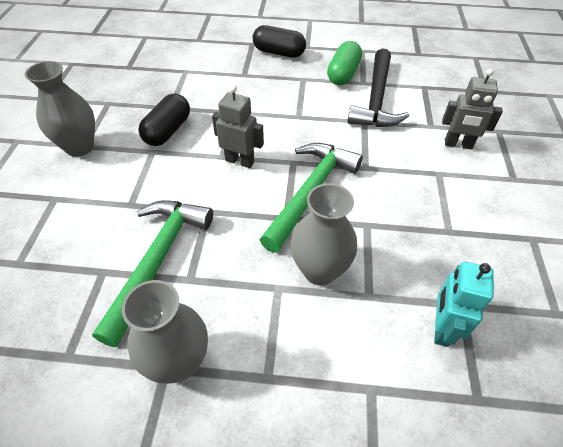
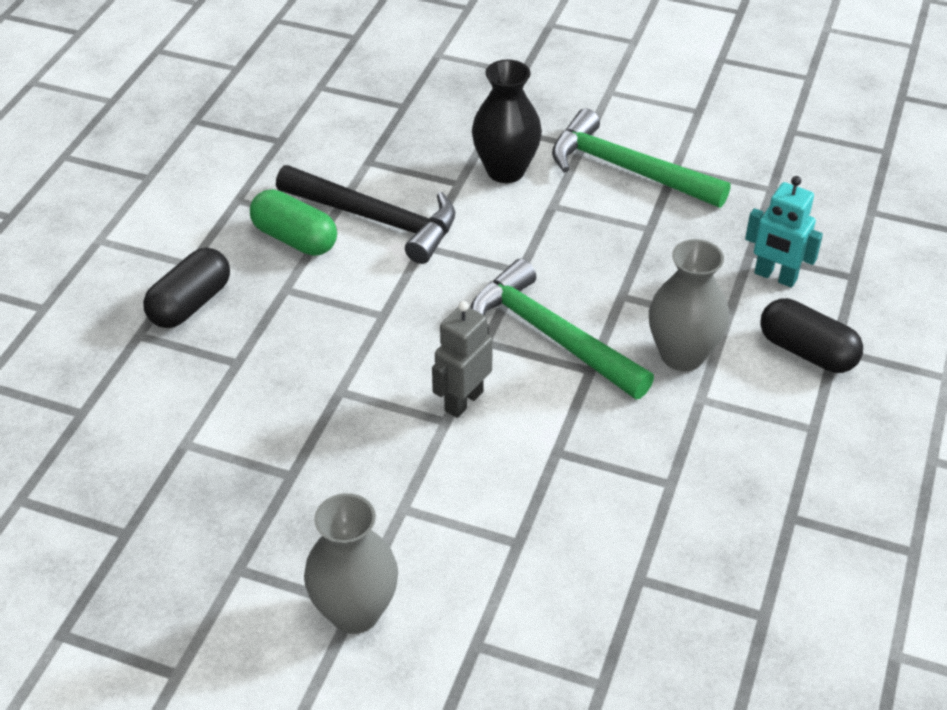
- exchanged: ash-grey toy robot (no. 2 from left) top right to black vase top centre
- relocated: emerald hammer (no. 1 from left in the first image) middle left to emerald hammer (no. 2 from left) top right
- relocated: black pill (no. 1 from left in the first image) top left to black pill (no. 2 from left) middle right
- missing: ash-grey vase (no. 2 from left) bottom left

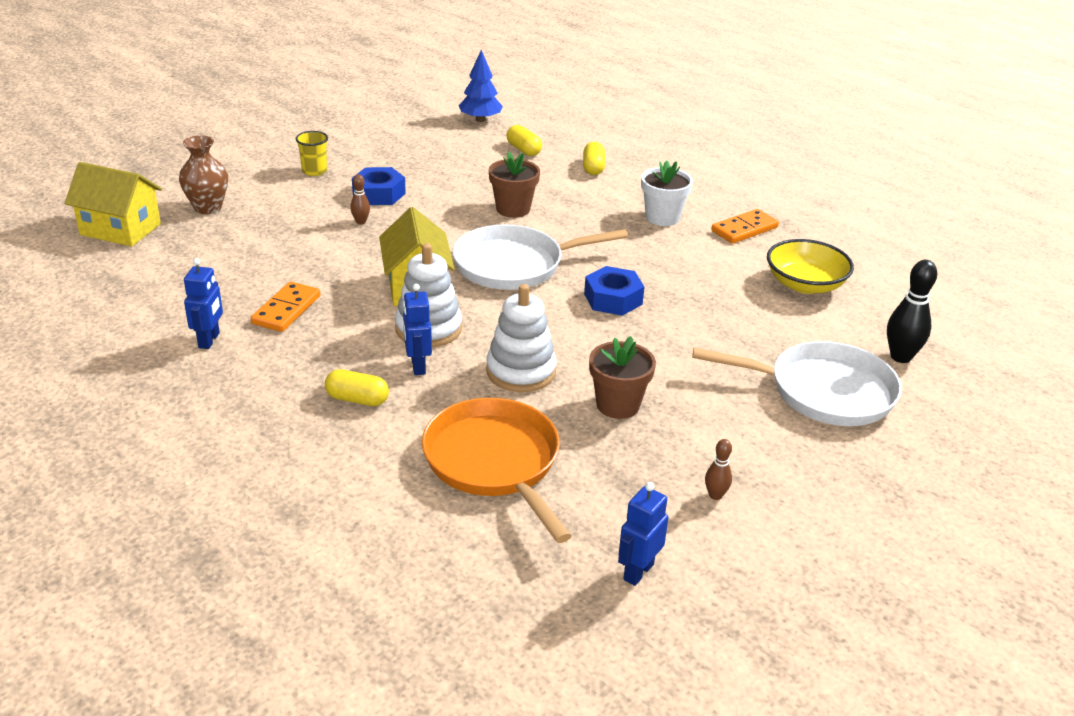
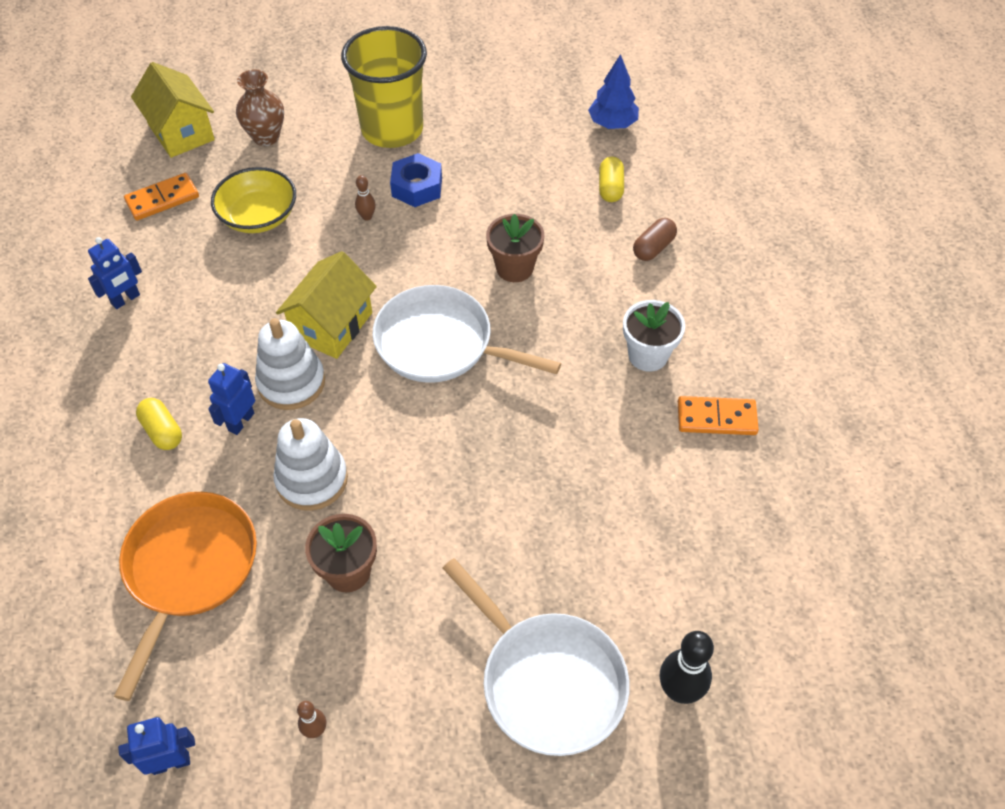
- relocated: bright orange domino (no. 1 from left) middle left to top left
- relocated: bright yellow serving bowl middle right to top left
- size: bright yellow tumbler top left = top centre x2.40
- colour: bright yellow pill (no. 3 from left) top centre to brown pill top centre
- missing: royal blue hex nut (no. 2 from left) centre

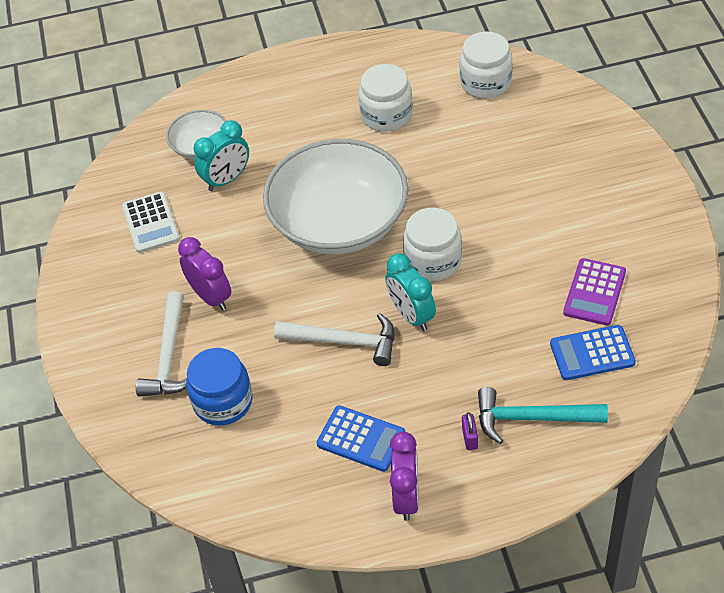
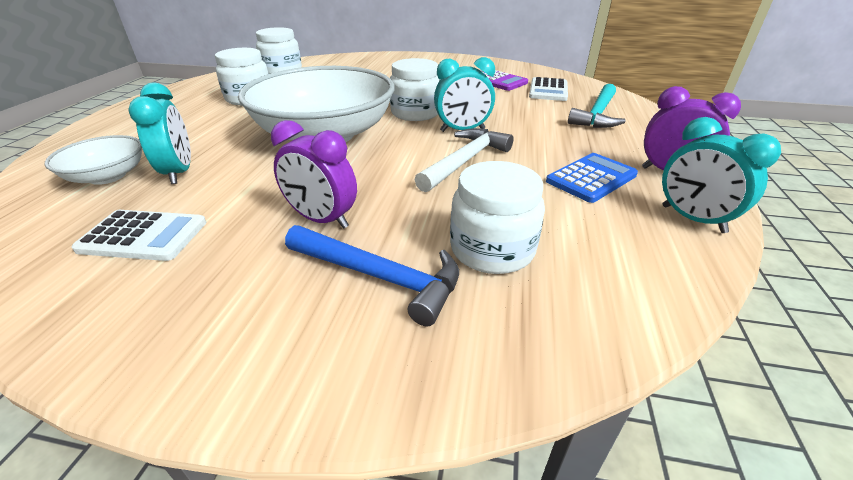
- spun: purple clock (no. 1 from left) middle left = centre 135 degrees counterclockwise
- colour: pure white hammer (no. 1 from left) middle left to royal blue hammer centre
- colour: royal blue preserve jar middle left to pure white preserve jar (no. 4 from left) centre
- colour: royal blue adding machine (no. 2 from left) middle right to pure white adding machine (no. 2 from left) top centre
- appeared: teal clock (no. 3 from left) middle right
- missing: purple padlock bottom centre

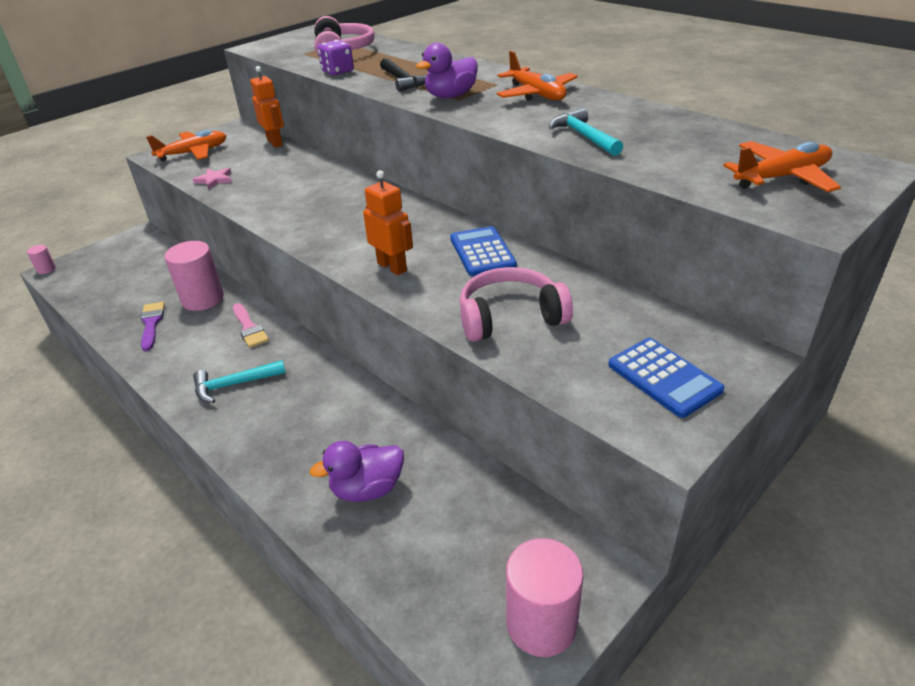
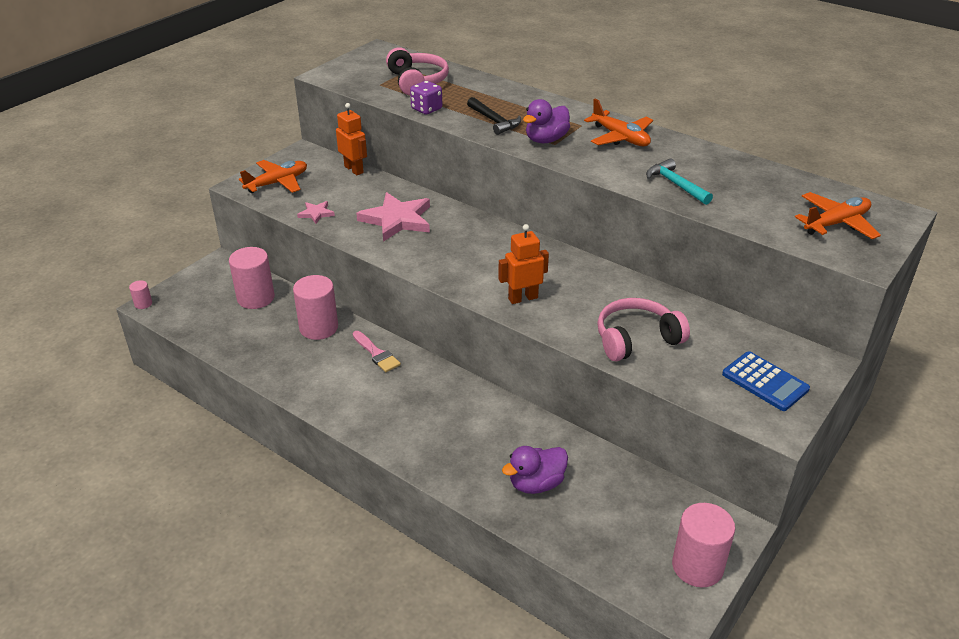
- appeared: pink cylinder shape (no. 2 from left) middle left
- appeared: pink star (no. 2 from left) centre
- spun: bright orange toy robot (no. 2 from left) top centre = centre 60 degrees counterclockwise
- missing: purple brush middle left
- missing: teal hammer (no. 1 from left) middle left
- missing: royal blue adding machine (no. 1 from left) centre

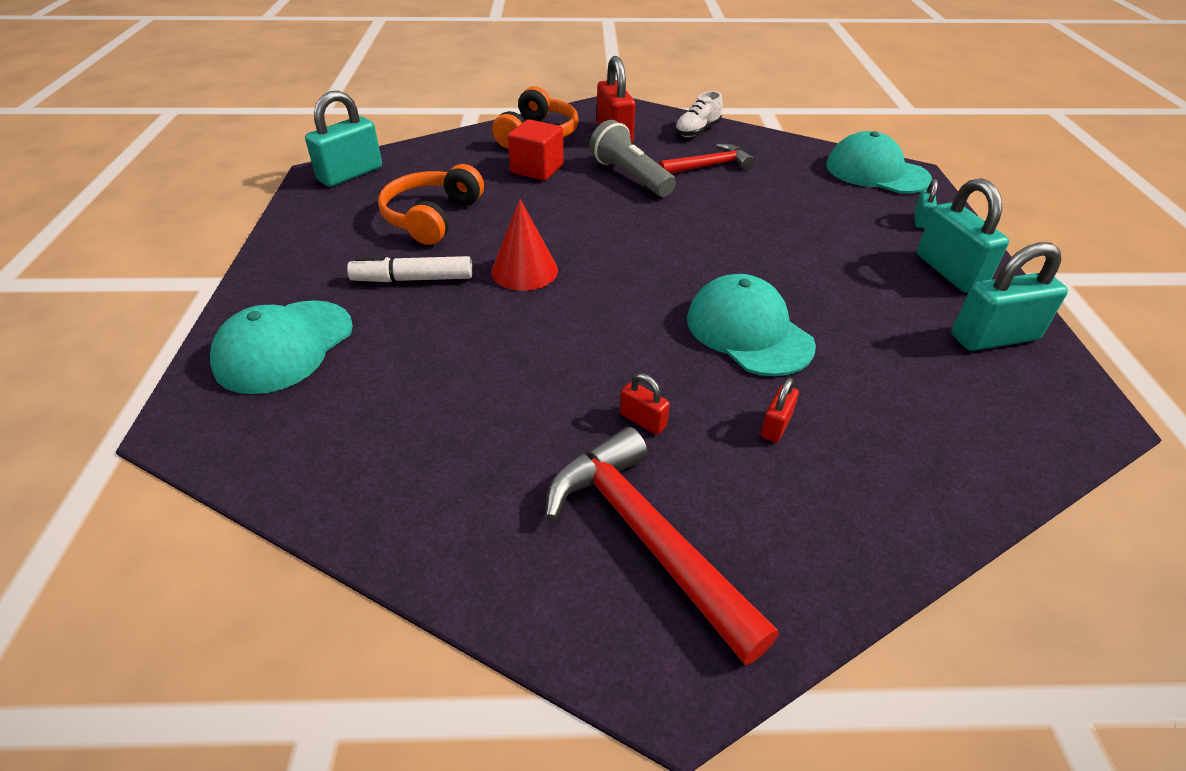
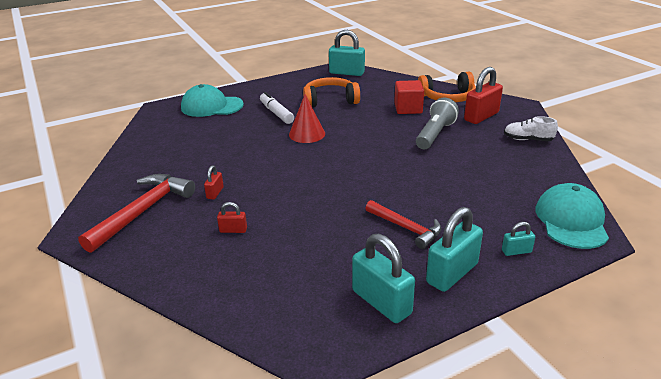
- relocated: crimson hammer (no. 2 from left) top centre to centre
- missing: teal baseball cap (no. 2 from left) centre

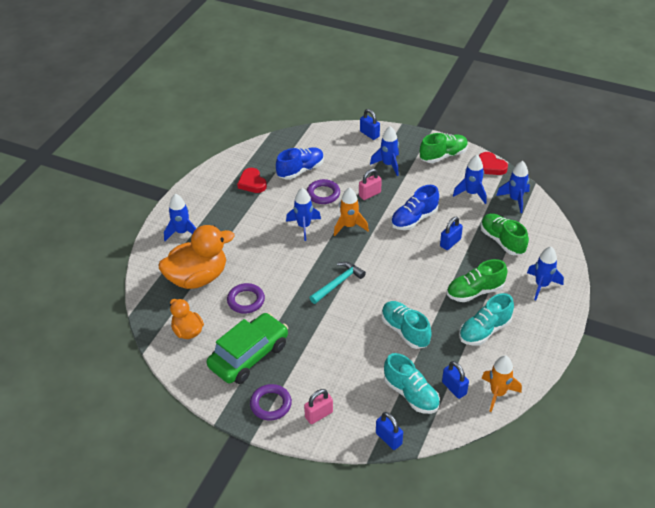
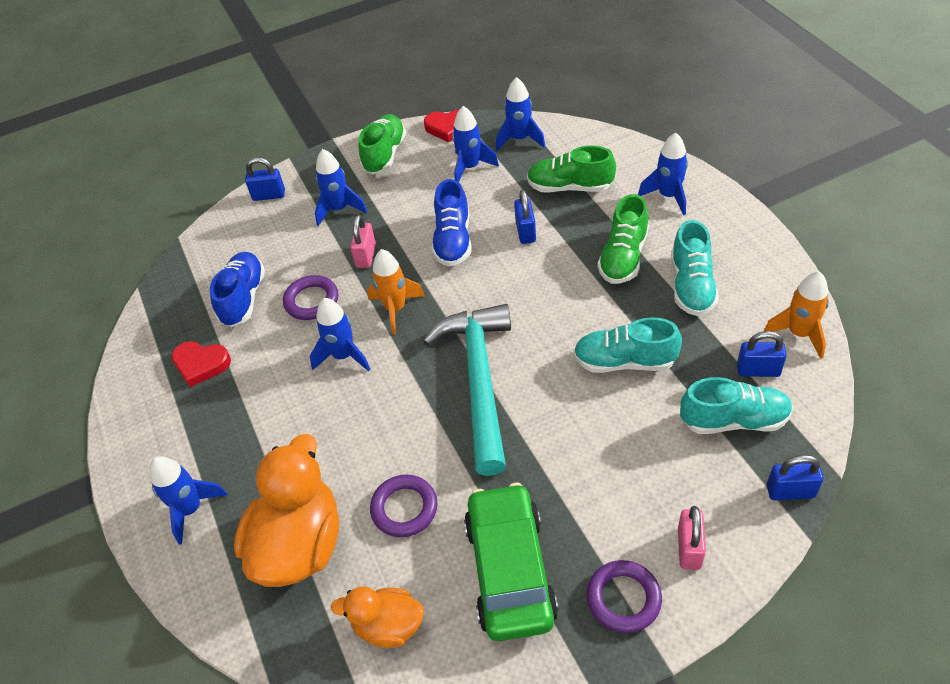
- size: teal hammer centre = centre x1.83

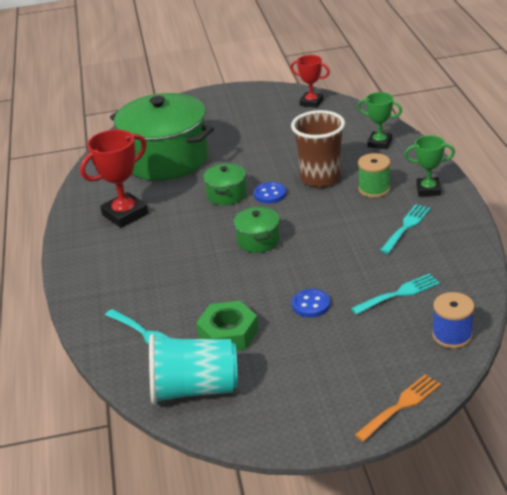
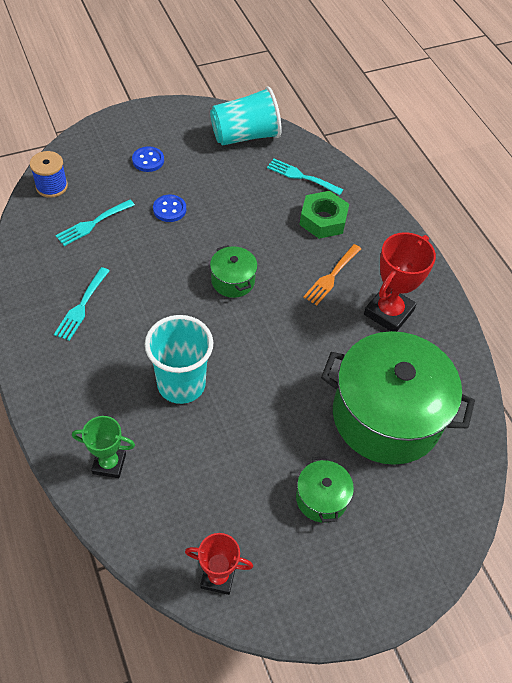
- relocated: royal blue sewing button (no. 1 from left) centre to top left
- colour: brown tumbler top centre to teal tumbler (no. 1 from left) centre
- relocated: emerald stockpot (no. 2 from left) centre to bottom centre
- relocated: emerald hex nut centre to top centre
- relocated: bright orange dinner fork bottom right to centre
- missing: emerald bobbin middle right
- missing: emerald trophy (no. 2 from left) middle right

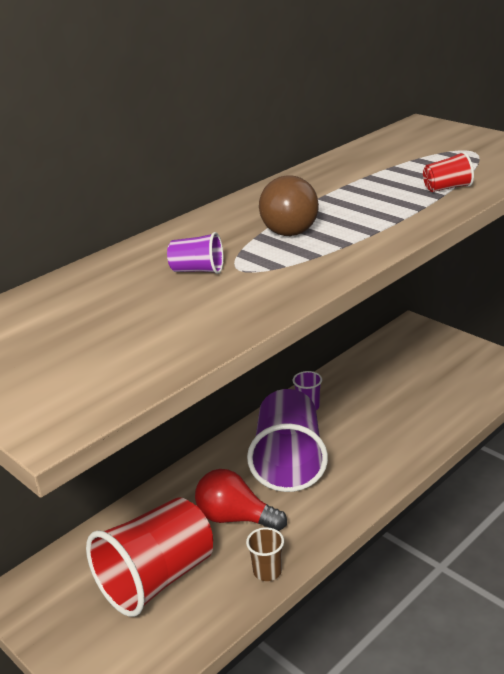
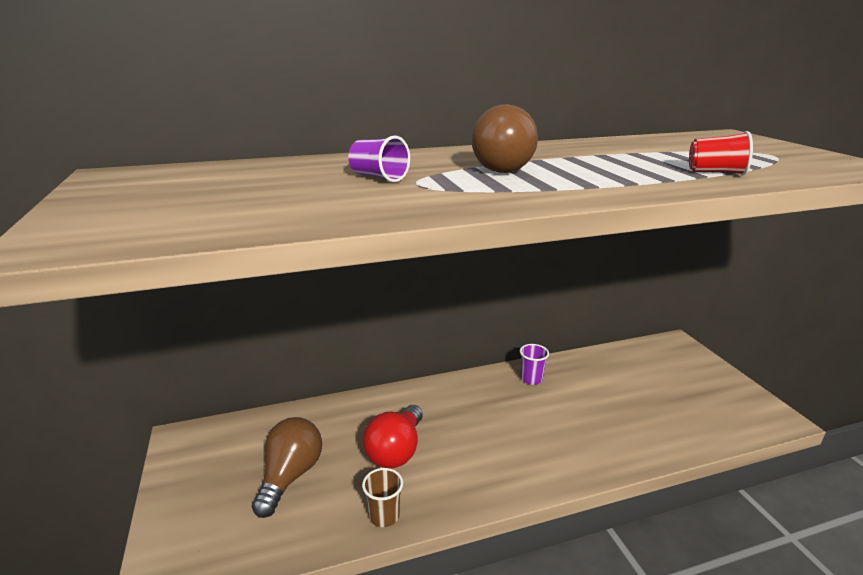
- exchanged: crimson tumbler (no. 1 from left) bottom left to brown lightbulb (no. 1 from left) bottom left
- spun: crimson lightbulb bottom centre = bottom centre 120 degrees counterclockwise
- missing: purple tumbler (no. 2 from left) centre

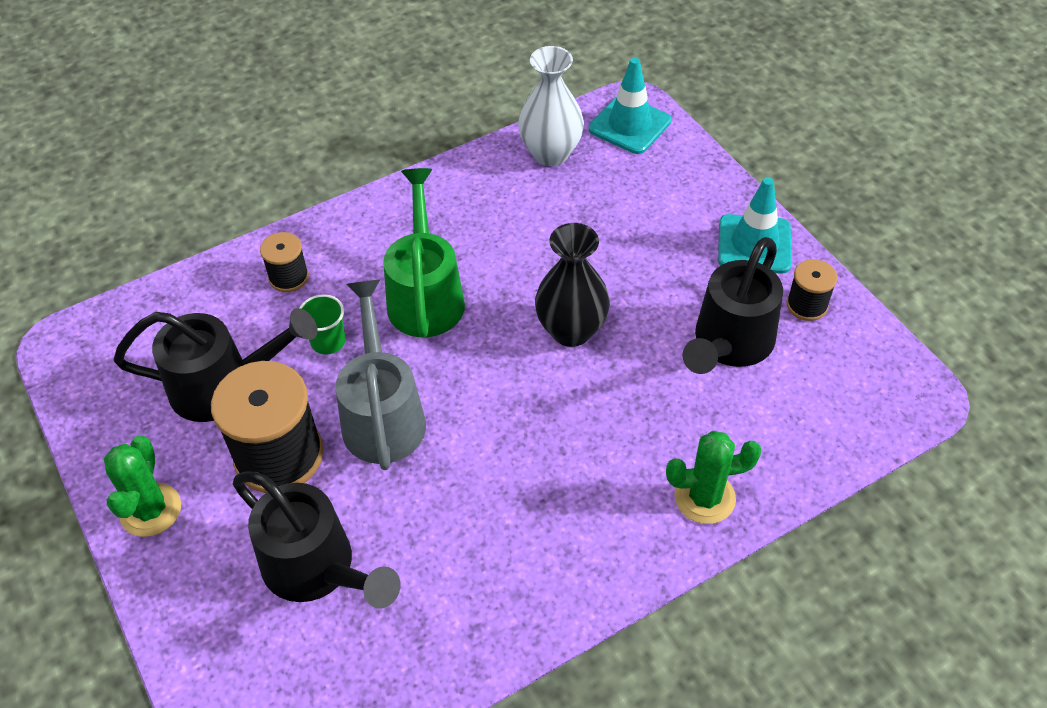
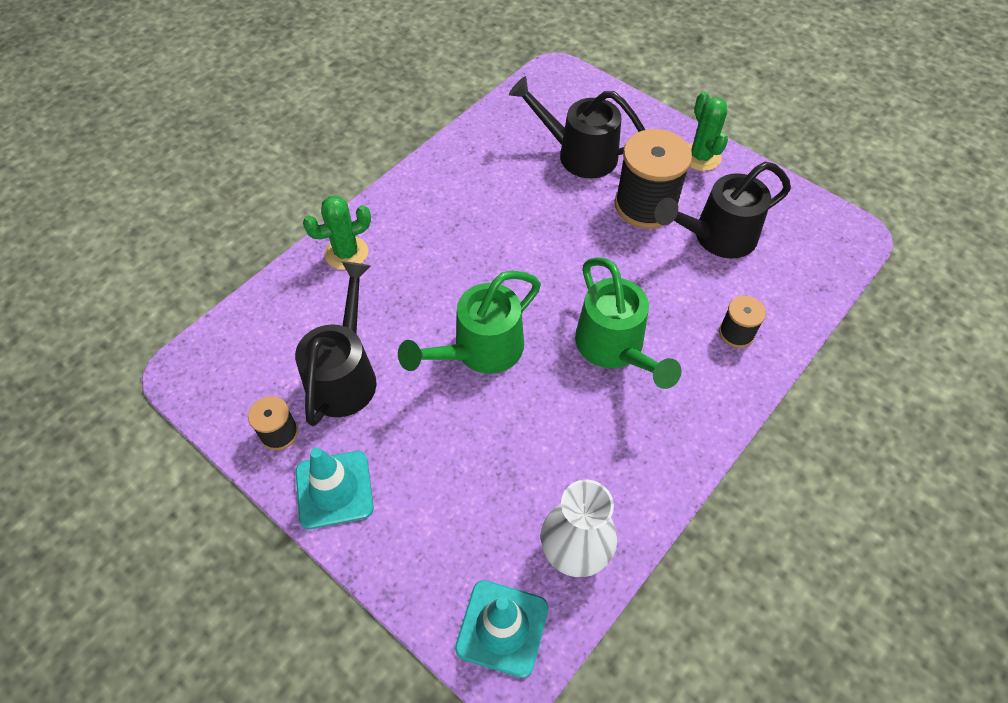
- exchanged: black vase centre to emerald watering can (no. 1 from left) centre
- missing: emerald tumbler middle left
- missing: ash-grey watering can centre

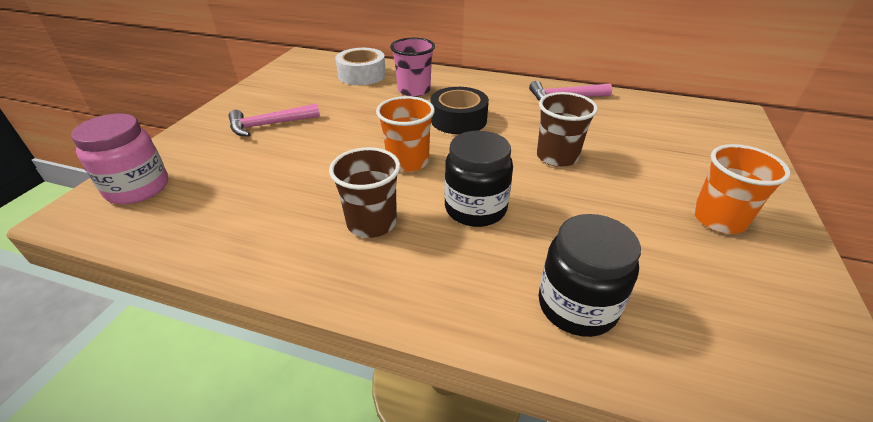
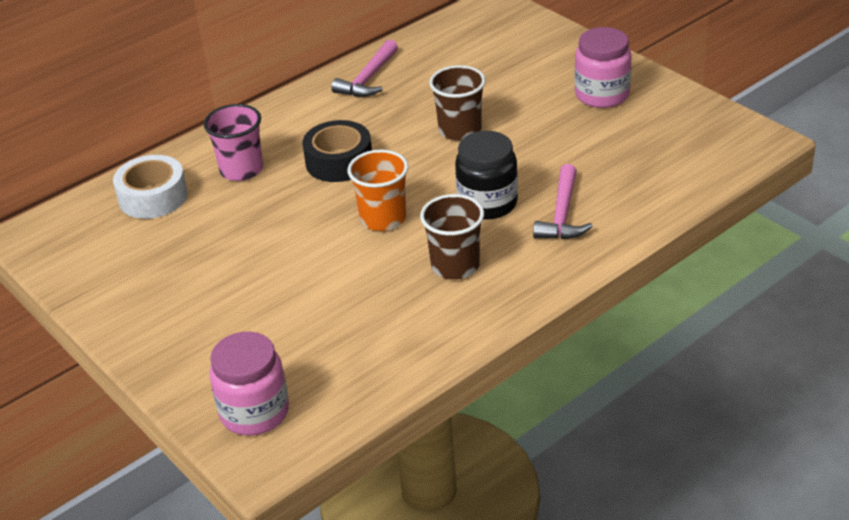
- relocated: pink hammer (no. 1 from left in the first image) top left to pink hammer (no. 2 from left) centre
- exchanged: bright orange tumbler (no. 2 from left) middle right to pink preserve jar (no. 2 from left) top right
- missing: black preserve jar (no. 2 from left) middle right

